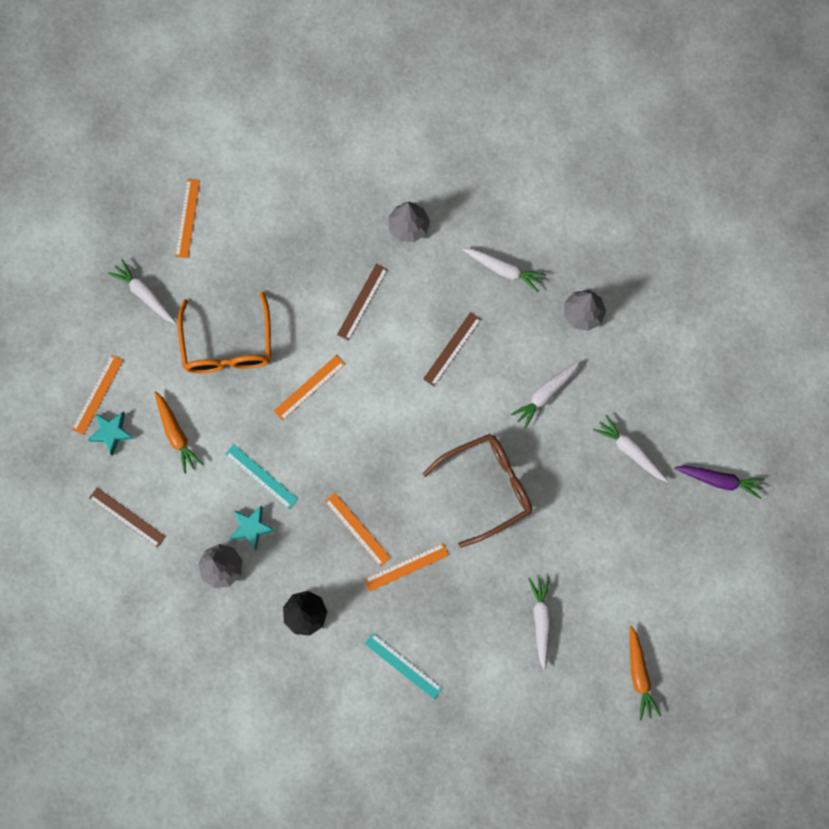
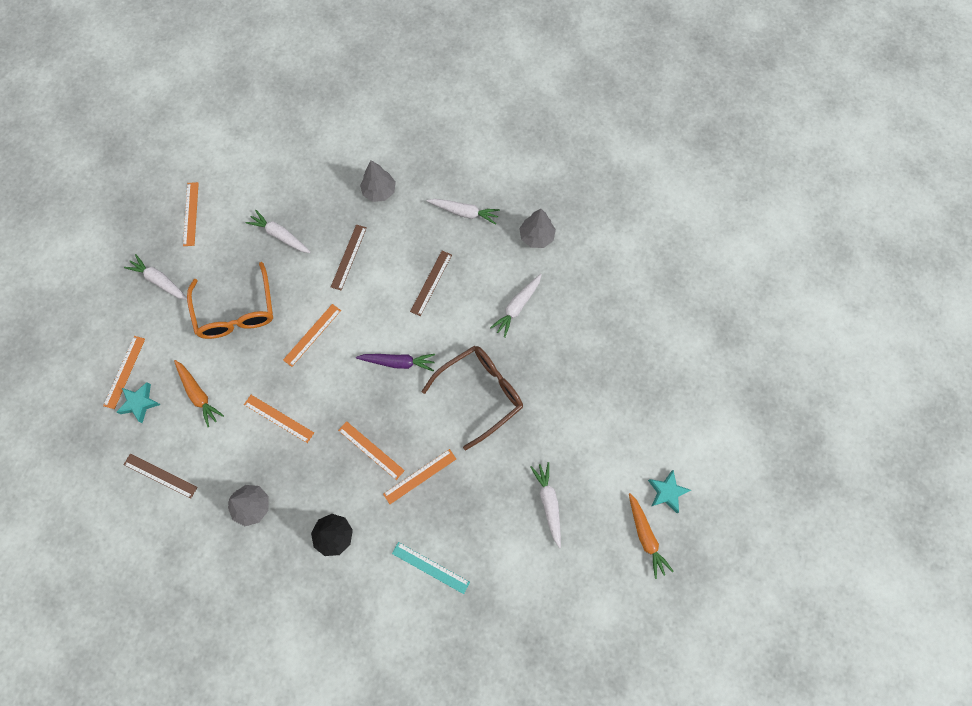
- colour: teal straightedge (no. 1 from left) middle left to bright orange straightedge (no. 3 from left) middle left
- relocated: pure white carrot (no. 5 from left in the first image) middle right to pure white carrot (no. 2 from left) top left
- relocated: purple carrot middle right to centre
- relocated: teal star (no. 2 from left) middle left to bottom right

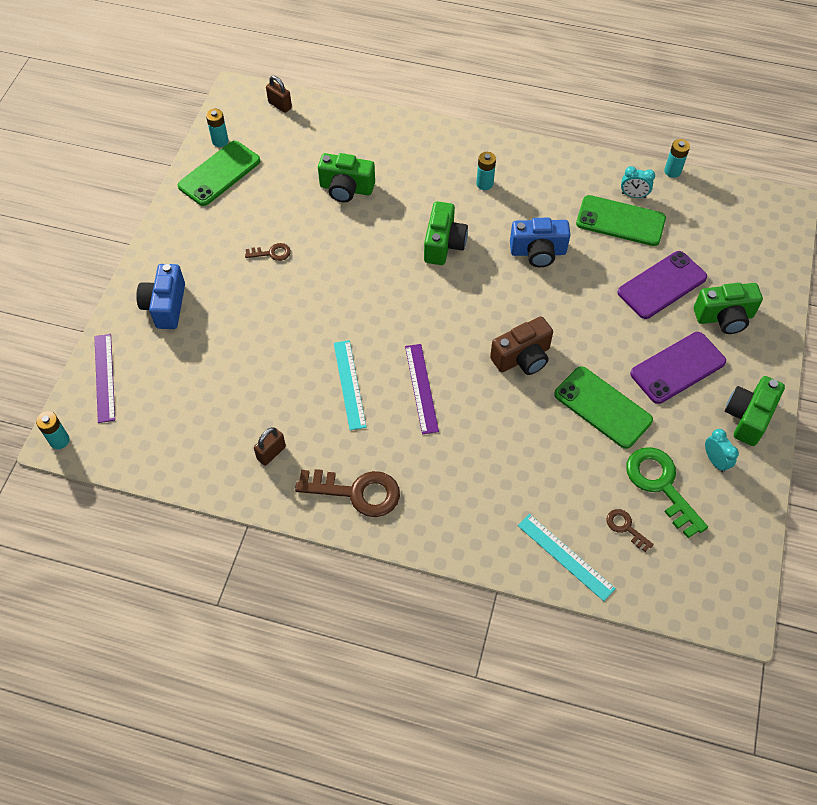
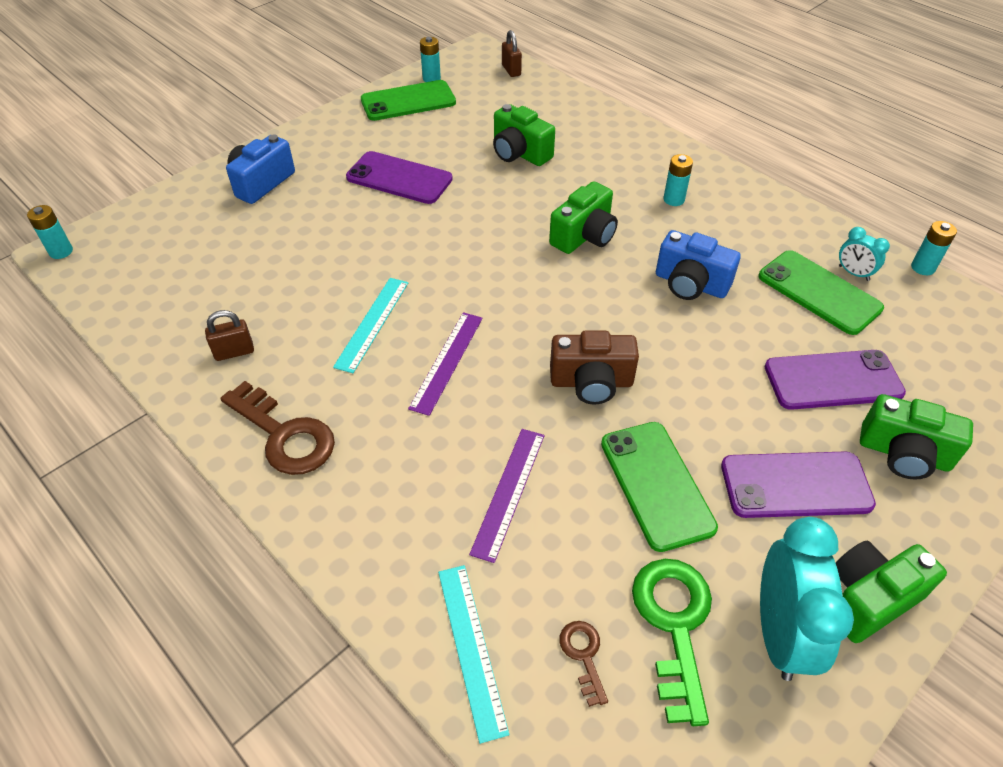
- exchanged: brown latchkey (no. 1 from left) top left to purple phone (no. 1 from left) top centre
- relocated: purple straightedge (no. 1 from left in the first image) middle left to purple straightedge (no. 2 from left) centre
- size: teal clock (no. 2 from left in the first image) middle right = bottom right x2.05

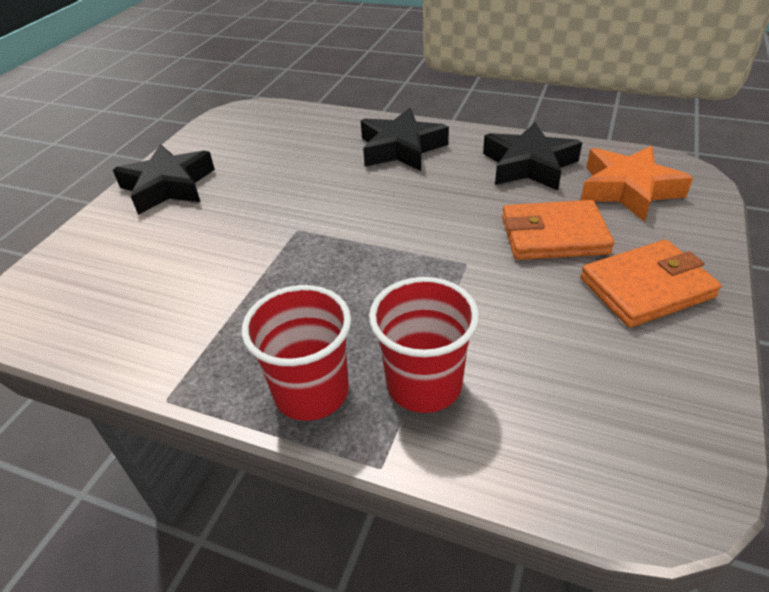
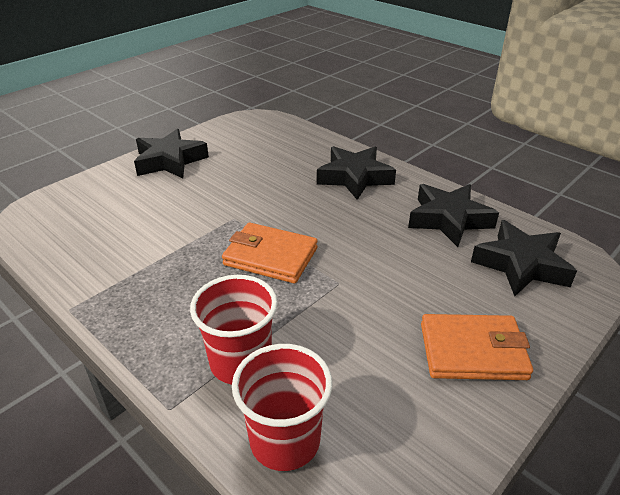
- relocated: bright orange card wallet (no. 1 from left) middle right to centre
- relocated: crimson tumbler (no. 1 from left in the first image) centre to crimson tumbler (no. 2 from left) bottom centre
- colour: bright orange star top right to black star (no. 4 from left) middle right

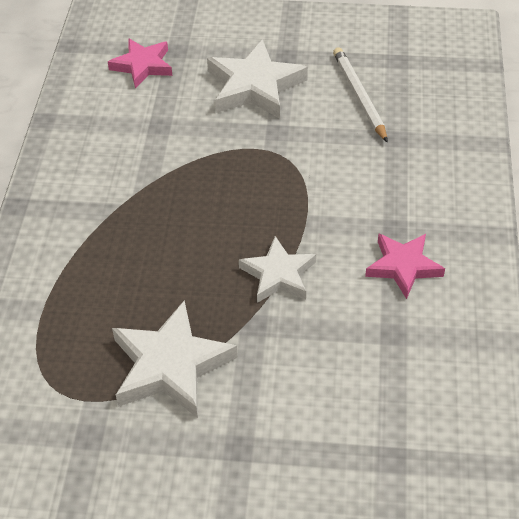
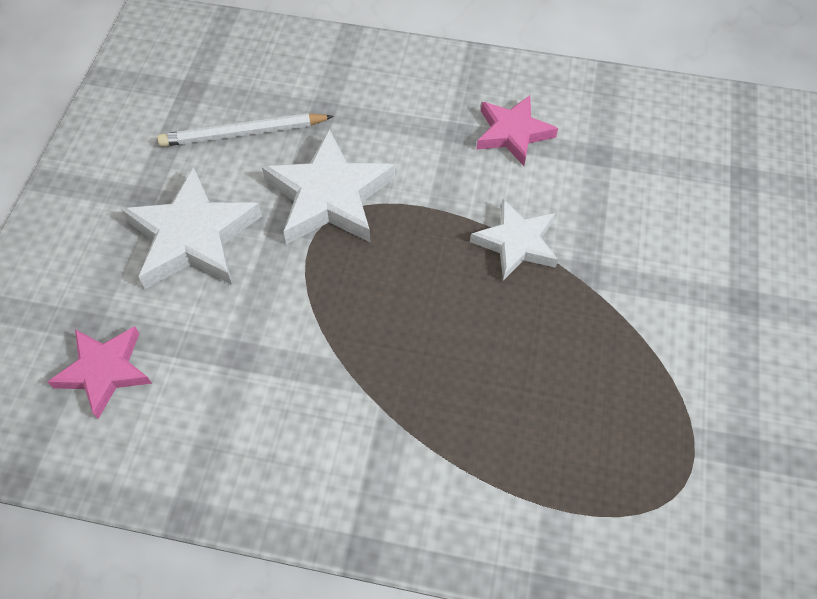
- relocated: pure white star (no. 1 from left in the first image) bottom centre to pure white star (no. 2 from left) top centre

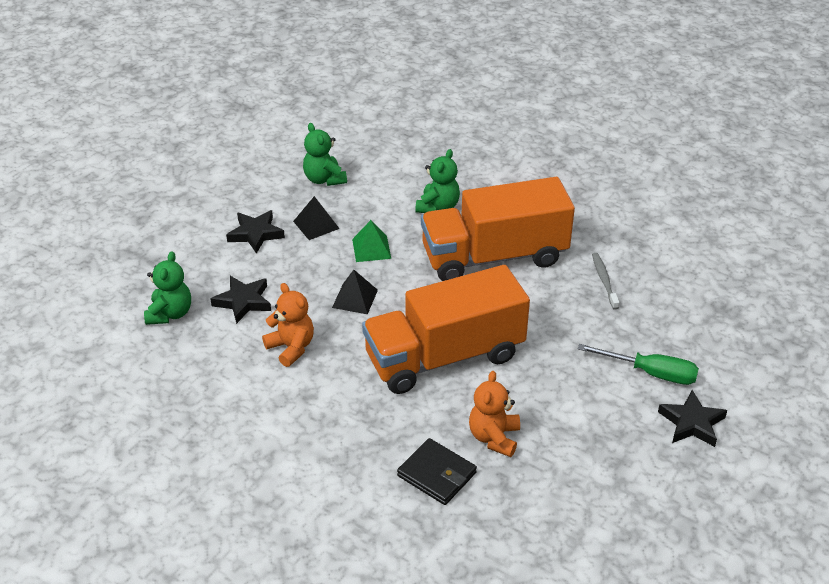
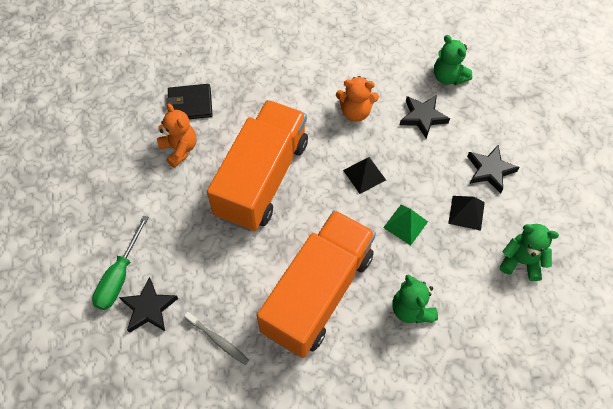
- spun: emerald hand screwdriver middle right = middle left 45 degrees counterclockwise
- relocated: black star (no. 3 from left in the first image) bottom right to black star (no. 1 from left) bottom left

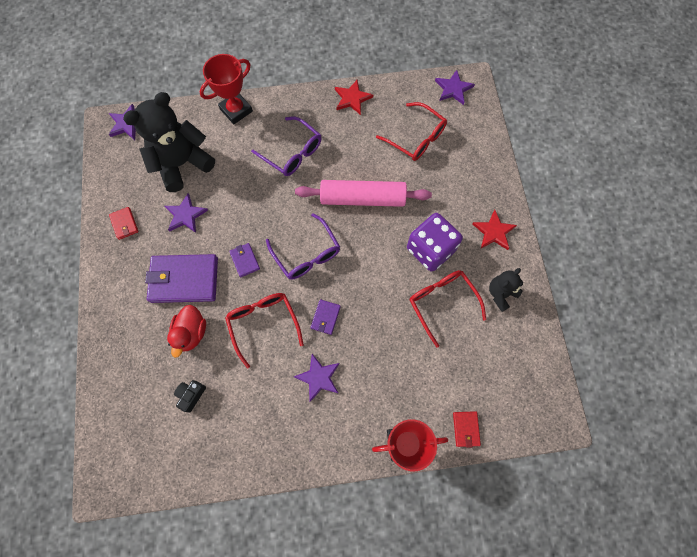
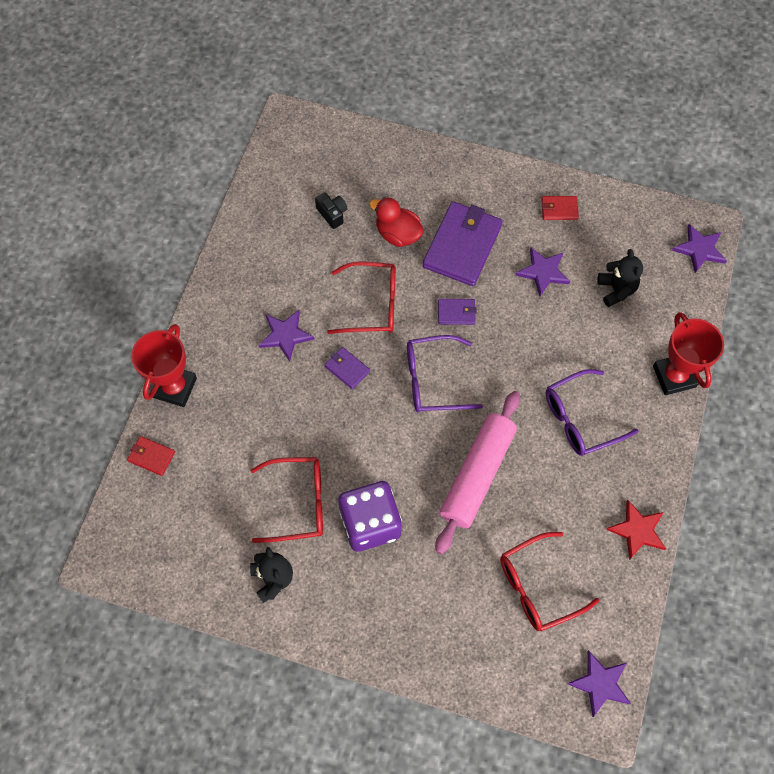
- size: black teddy (no. 1 from left in the first image) top left = middle right x0.51
- missing: crimson star (no. 2 from left) middle right

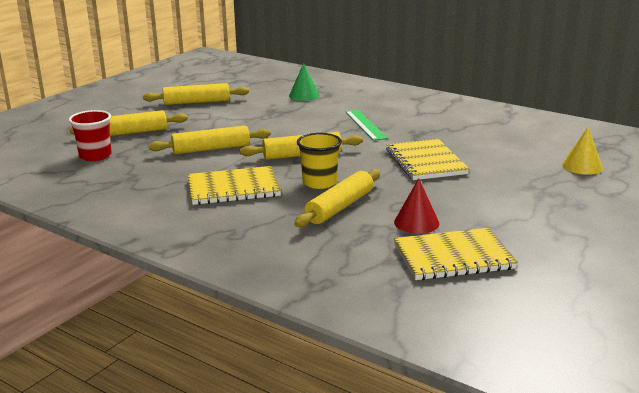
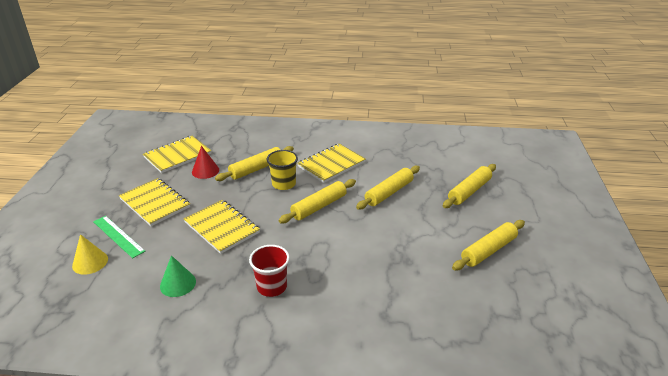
- relocated: emerald straightedge top centre to middle left
- appeared: bright yellow notepad (no. 1 from left) middle left
- relocated: emerald cone top centre to bottom left
- spun: bright yellow dough roller (no. 5 from left in the first image) centre = centre 45 degrees clockwise
- relocated: crimson tumbler middle left to bottom centre

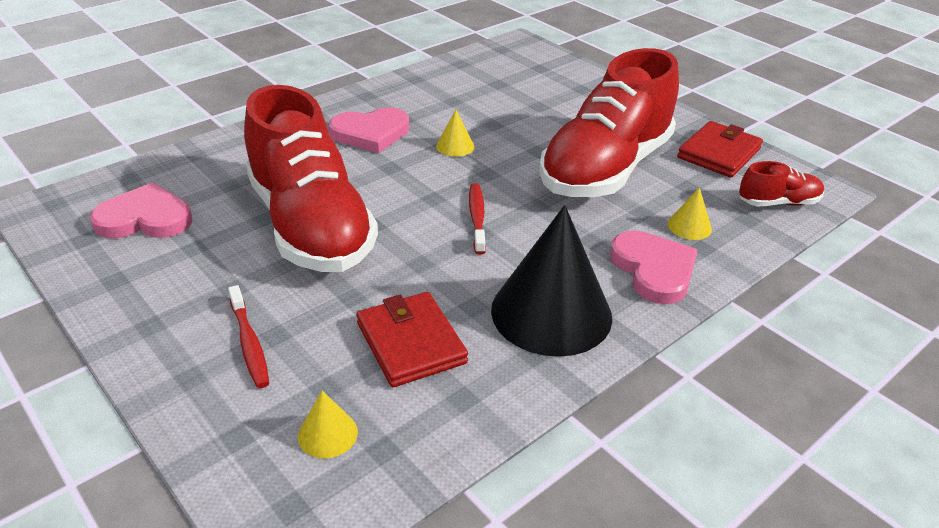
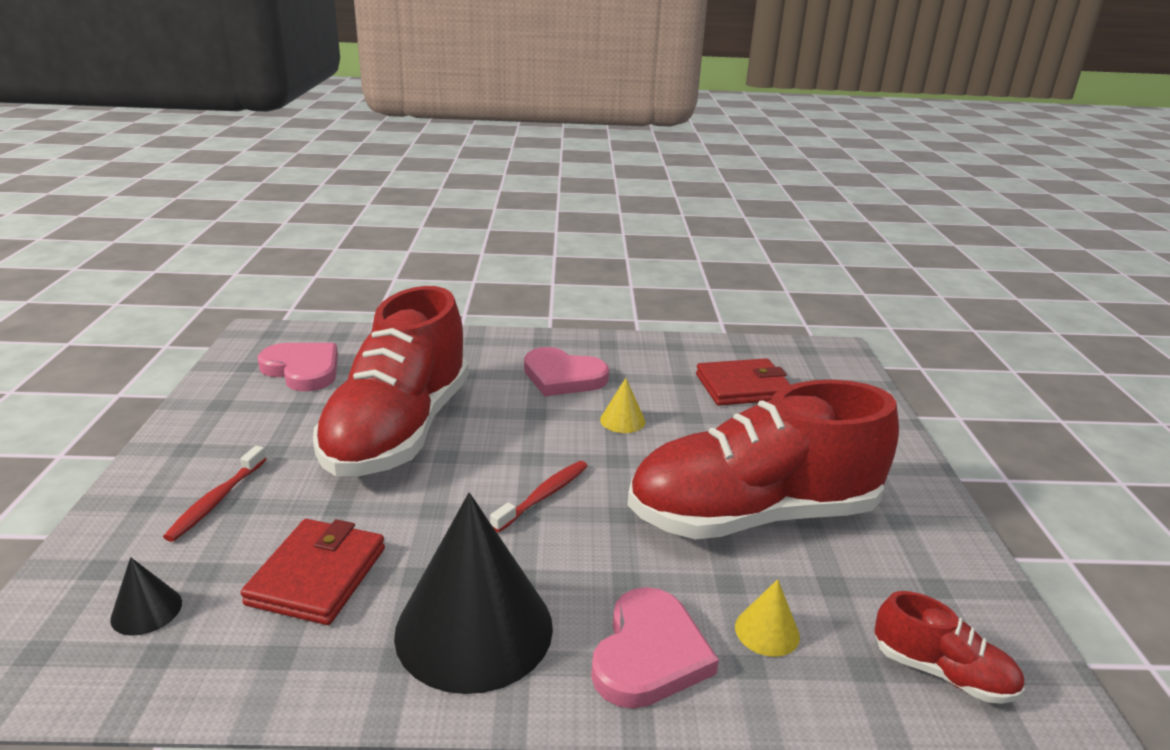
- colour: bright yellow cone (no. 1 from left) bottom centre to black cone (no. 1 from left) bottom left
- relocated: crimson card wallet (no. 2 from left) top right to centre

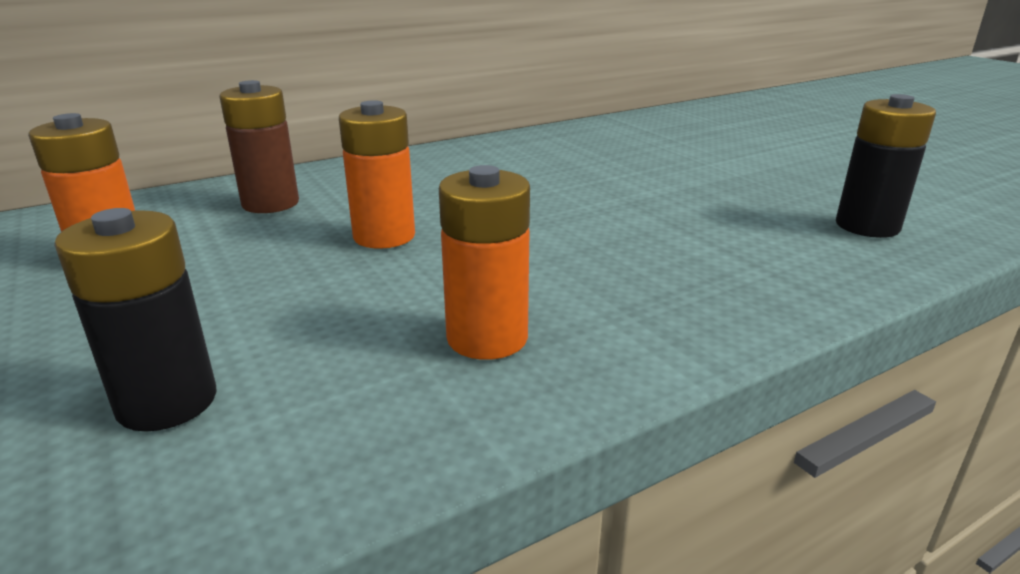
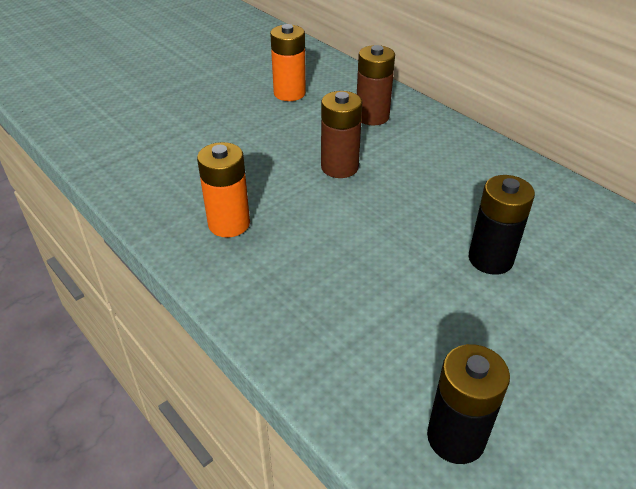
- colour: bright orange AA battery (no. 2 from left) top centre to brown AA battery (no. 1 from left) top centre
- relocated: black AA battery (no. 1 from left in the first image) middle left to black AA battery (no. 2 from left) middle right

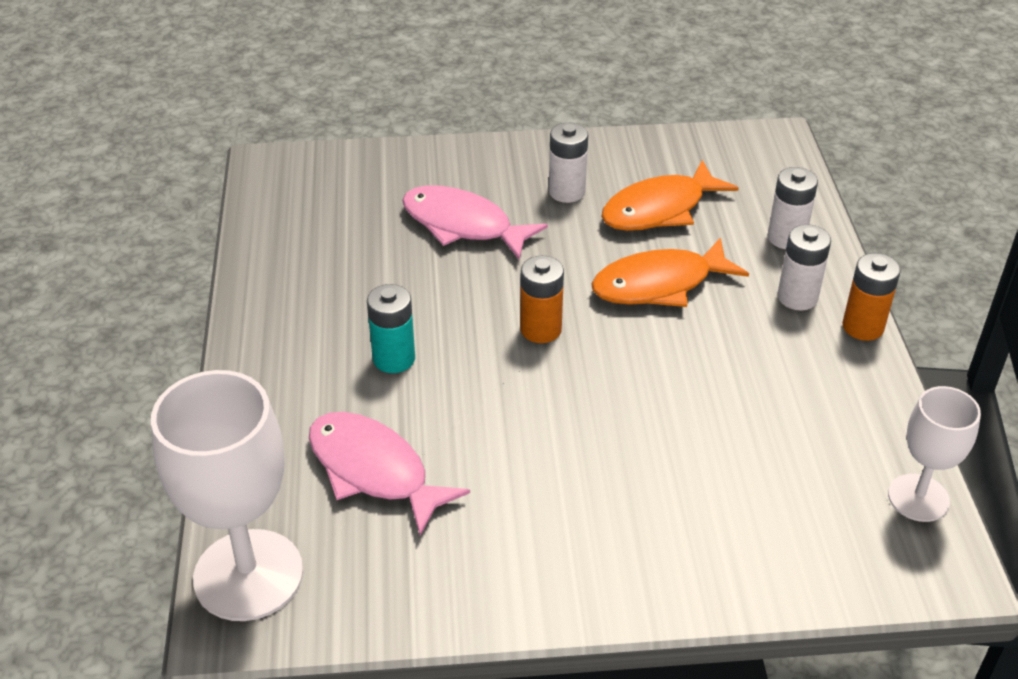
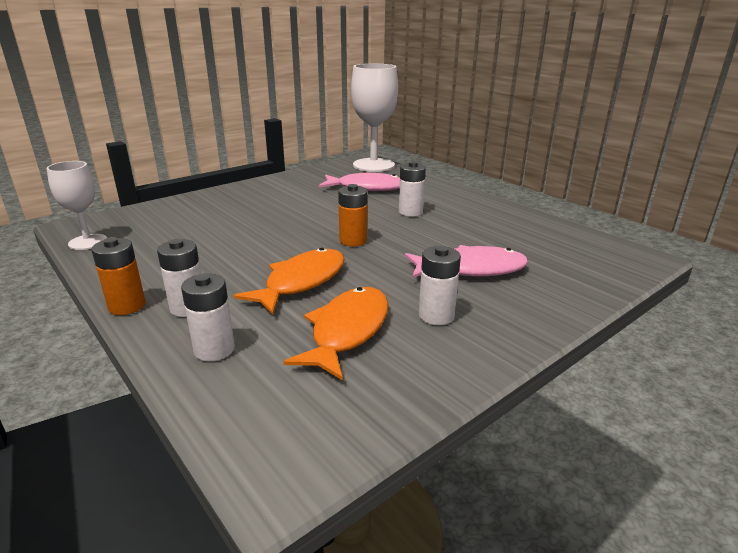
- colour: teal AA battery centre to pure white AA battery (no. 3 from left) centre

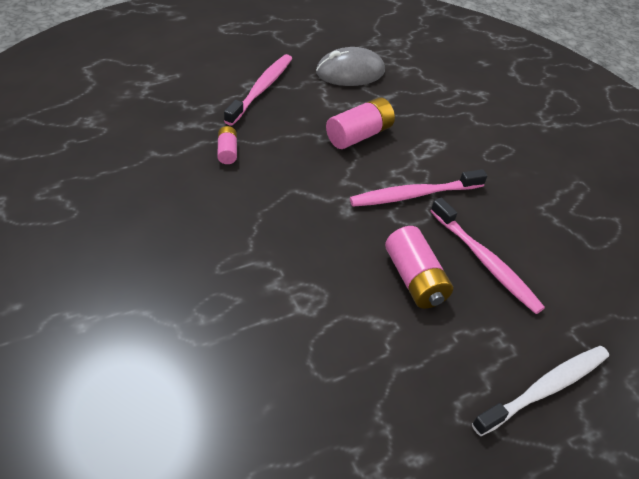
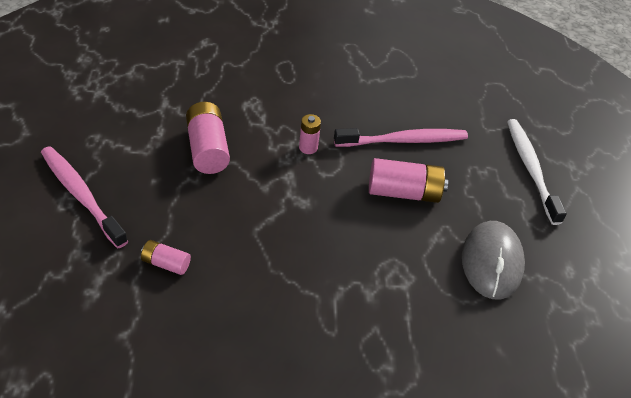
- exchanged: pink tooth brush (no. 2 from left) centre to pink AA battery (no. 3 from left) centre
- relocated: ash-grey PC mouse top centre to middle right

